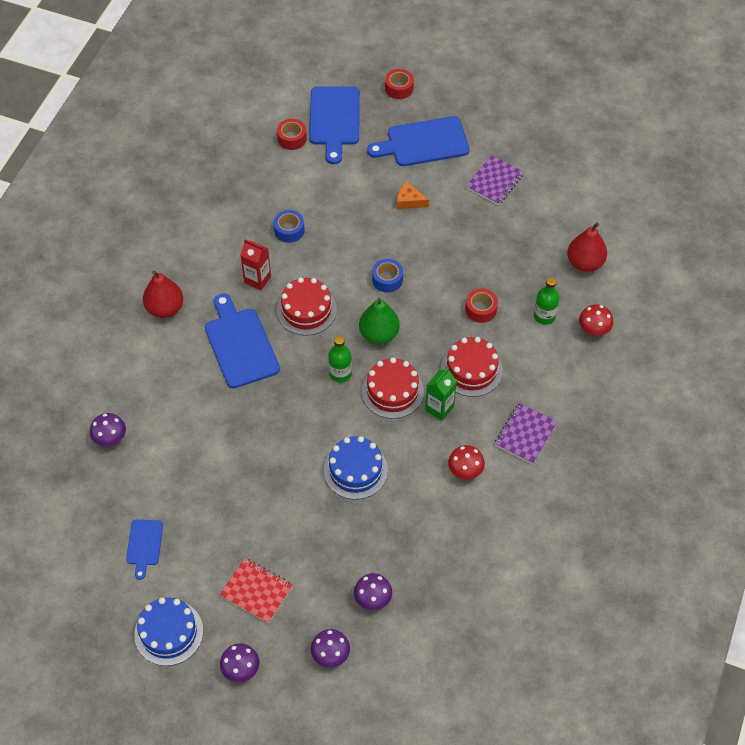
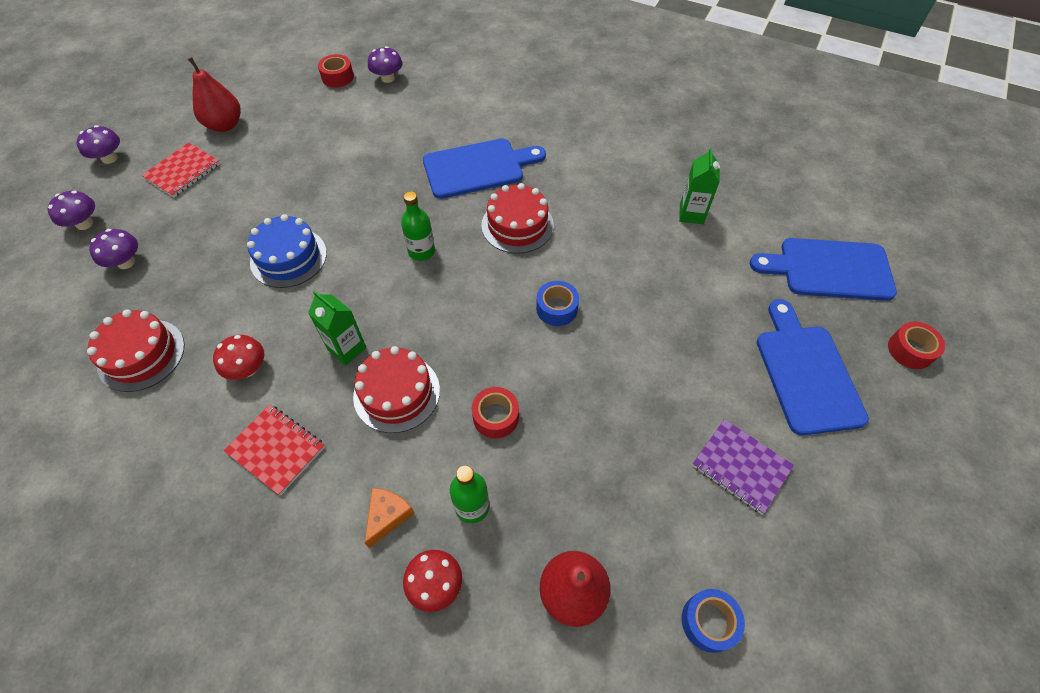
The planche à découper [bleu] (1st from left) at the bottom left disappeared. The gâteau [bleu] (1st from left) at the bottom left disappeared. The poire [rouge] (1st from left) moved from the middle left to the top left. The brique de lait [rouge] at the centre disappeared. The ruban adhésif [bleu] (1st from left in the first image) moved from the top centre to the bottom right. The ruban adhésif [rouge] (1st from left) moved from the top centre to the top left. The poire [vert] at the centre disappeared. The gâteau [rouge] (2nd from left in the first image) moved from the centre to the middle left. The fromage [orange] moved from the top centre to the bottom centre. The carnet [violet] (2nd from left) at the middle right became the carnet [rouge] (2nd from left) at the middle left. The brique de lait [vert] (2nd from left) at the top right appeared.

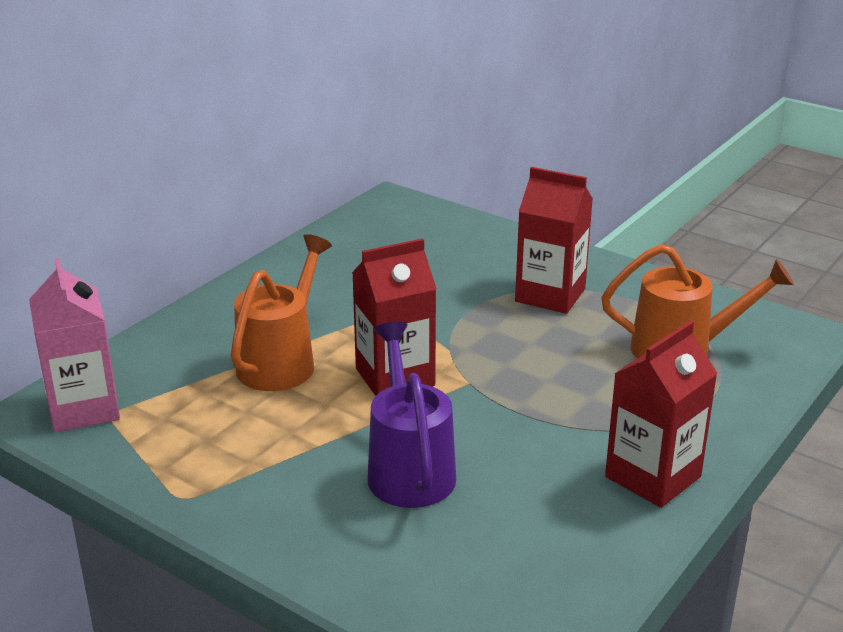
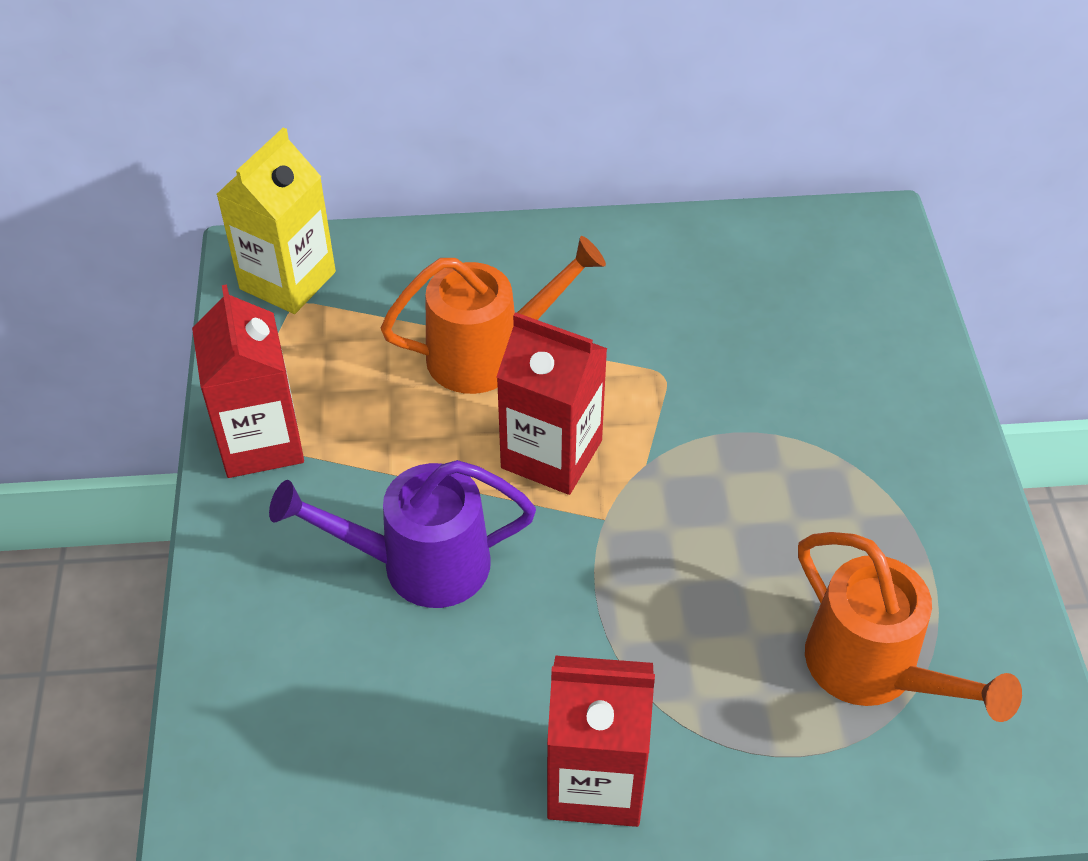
The brique de lait [rose] at the middle left became the brique de lait [jaune] at the top left. The arrosoir [violet] at the centre turned 135 degrees counterclockwise. The brique de lait [rouge] (2nd from left in the first image) moved from the centre to the middle left.

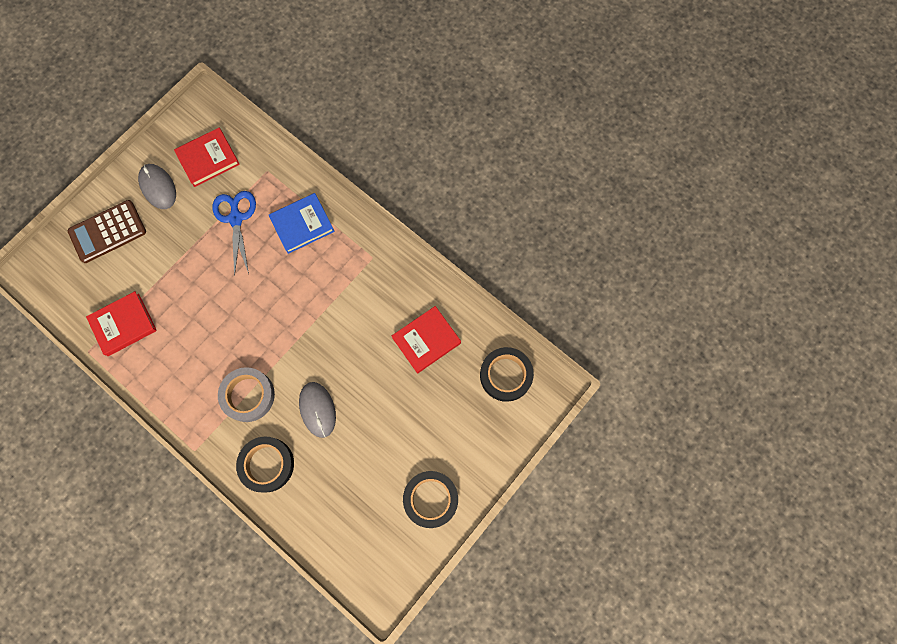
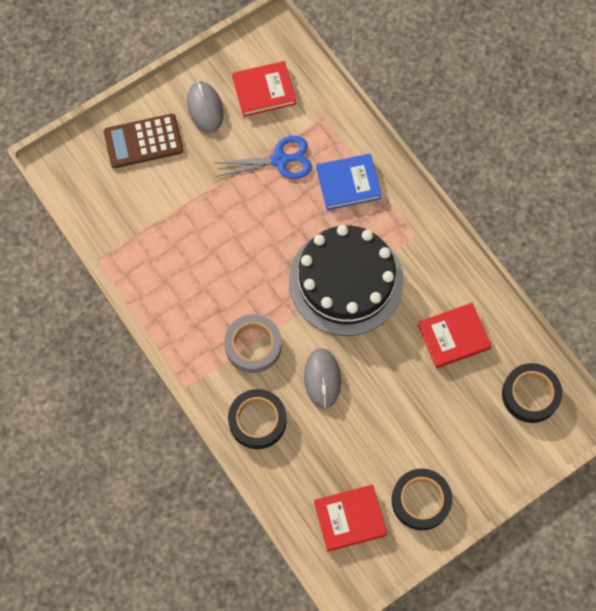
The livre [rouge] (1st from left in the first image) moved from the middle left to the bottom centre. The ciseaux [bleu] at the middle left turned 75 degrees clockwise. The gâteau [noir] at the centre appeared.

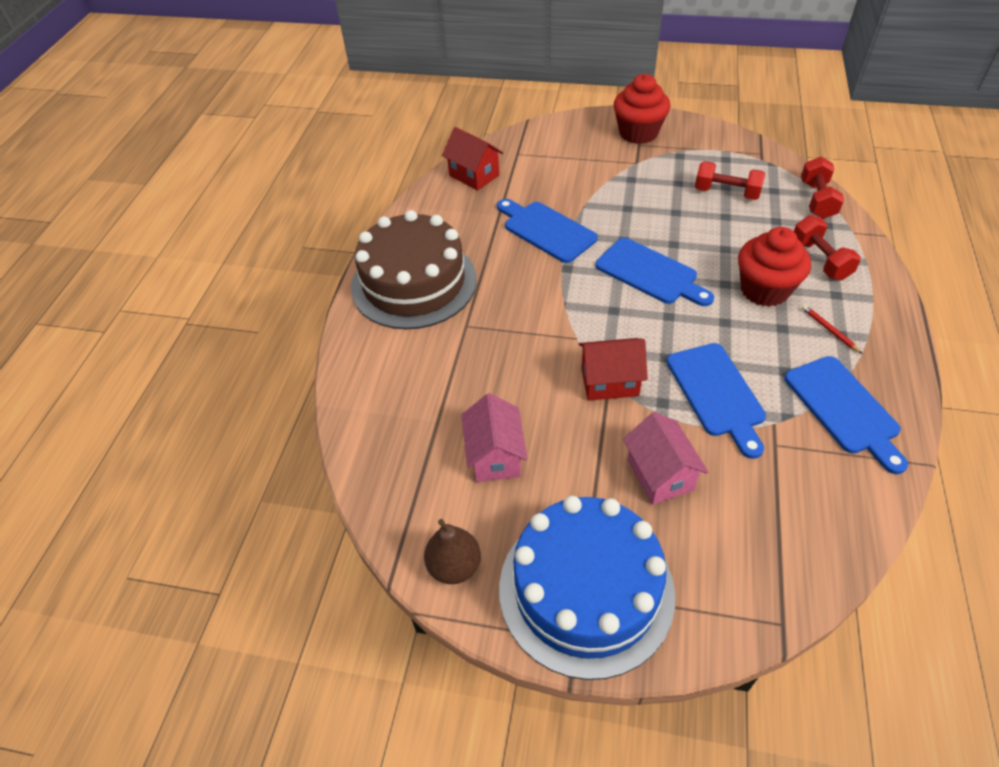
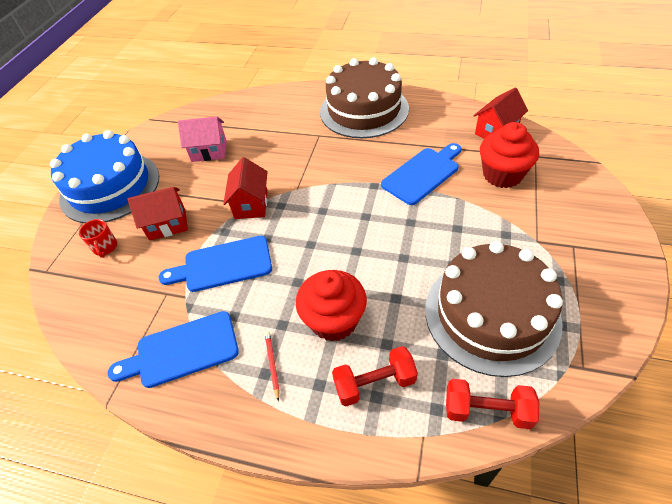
The poire [marron] at the bottom centre disappeared. The planche à découper [bleu] (2nd from left) at the centre disappeared. The muffin [rouge] (1st from left in the first image) moved from the top centre to the top right. The maison [rose] (2nd from left) at the centre became the maison [rouge] (1st from left) at the middle left. The haltère [rouge] (1st from left) at the top right was replaced by the gâteau [marron] (2nd from left) at the middle right. The crayon [rouge] at the middle right turned 75 degrees counterclockwise. The tasse [rouge] at the middle left appeared.

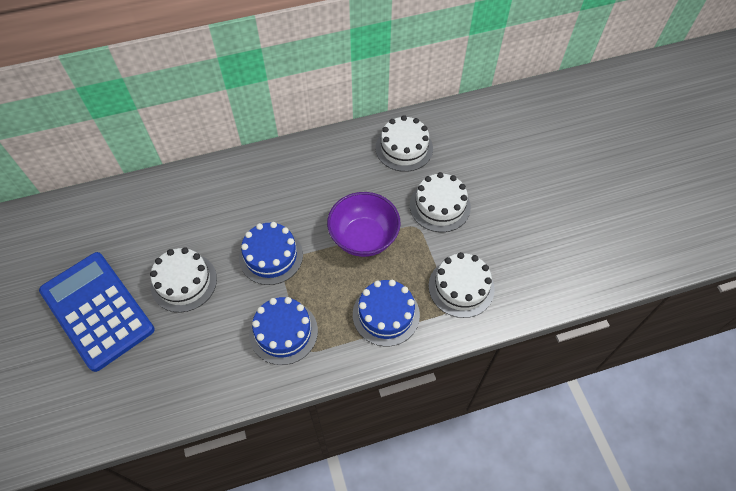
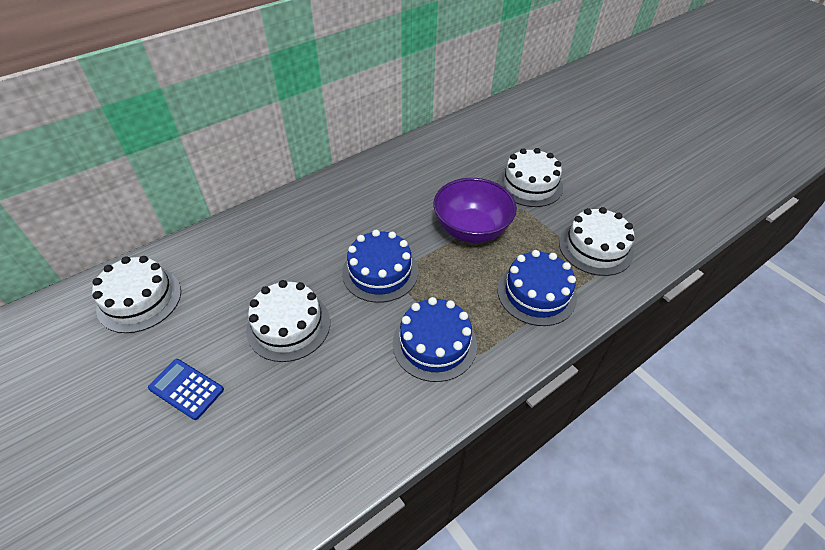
The calculatrice [bleu] at the middle left changed to 0.43 times the size. The gâteau [blanc] (2nd from left in the first image) moved from the top centre to the middle left.

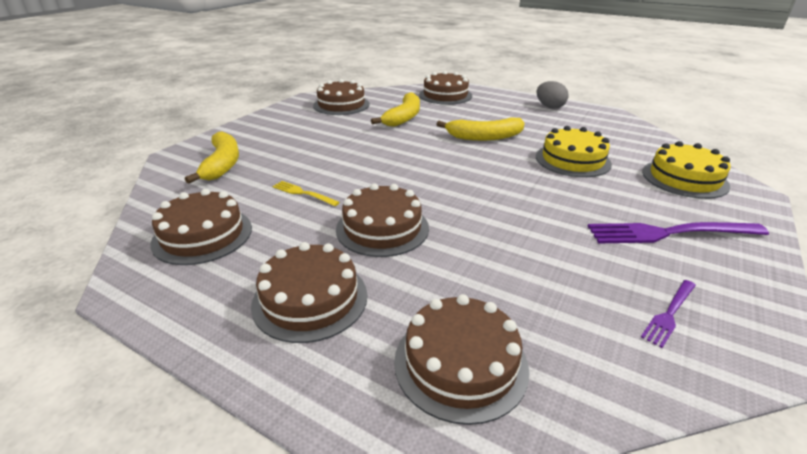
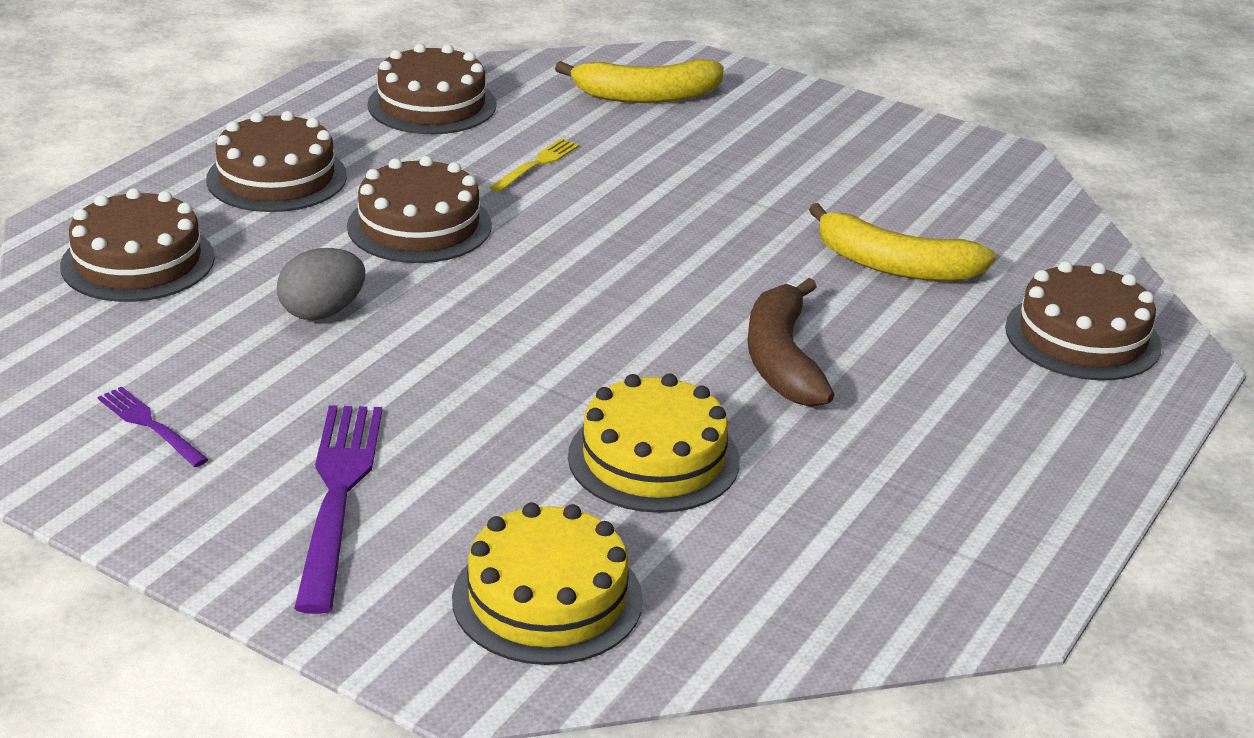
The gâteau [marron] (3rd from left) at the top centre disappeared. The banane [jaune] (3rd from left) at the top centre became the banane [marron] at the centre. The œuf [gris] moved from the top right to the middle left.

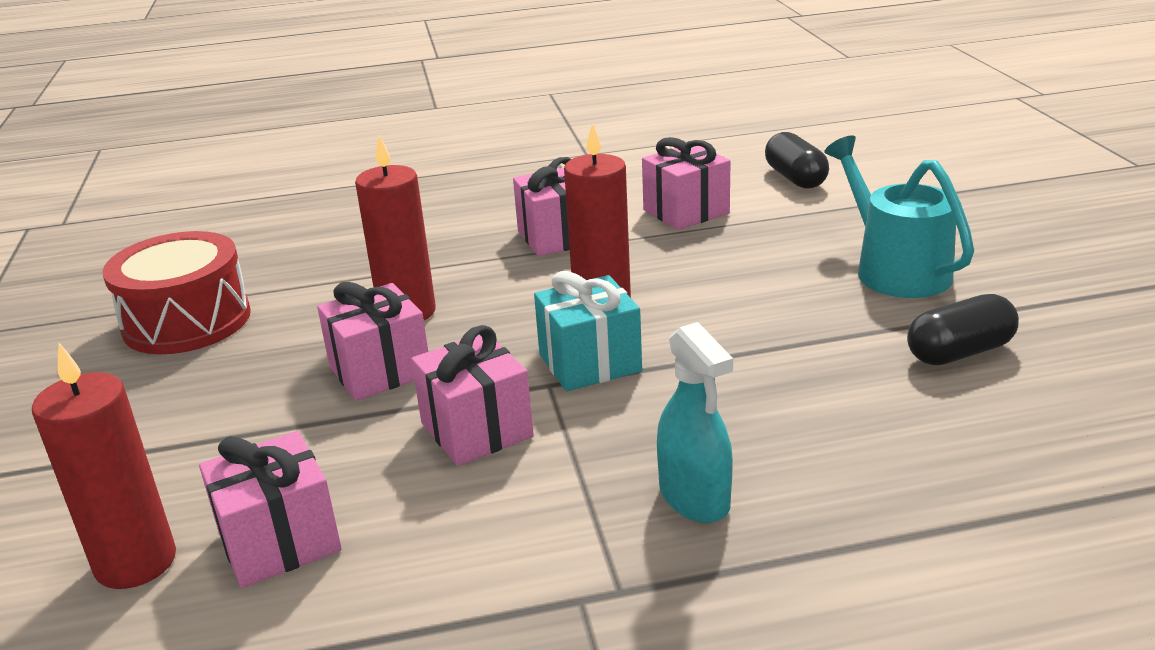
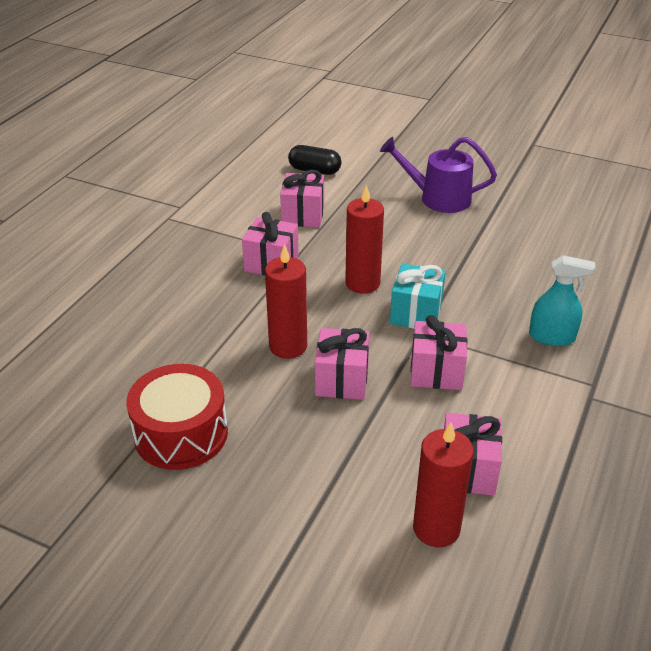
The arrosoir [turquoise] at the top right became the arrosoir [violet] at the top right. The gélule [noir] (2nd from left) at the middle right disappeared.

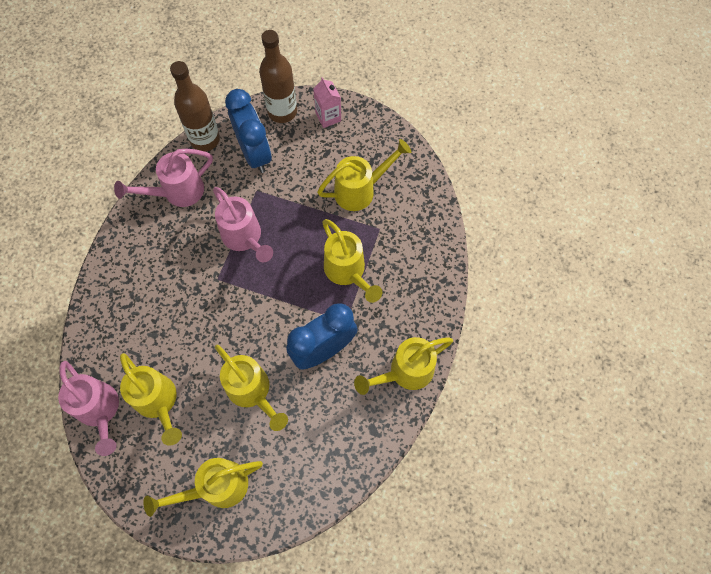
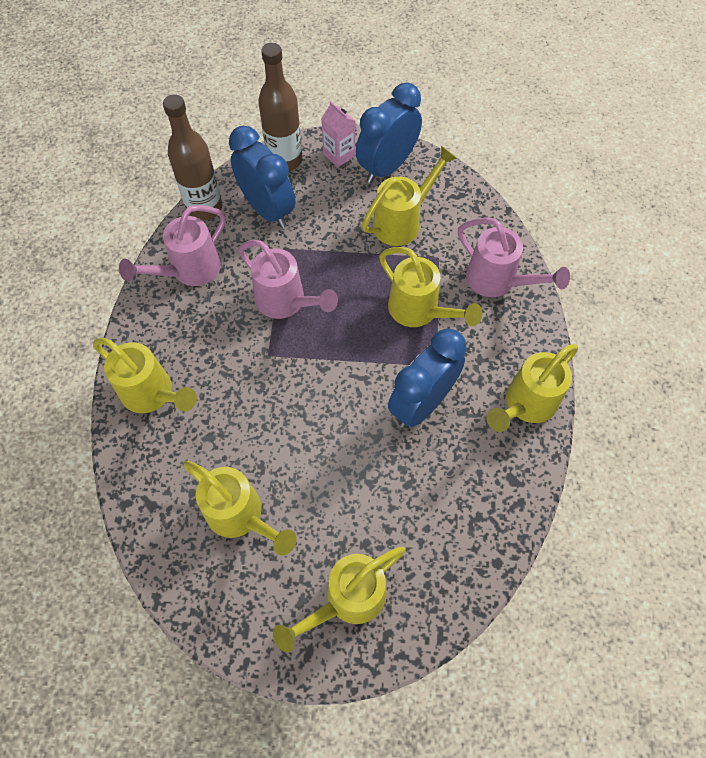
The arrosoir [rose] (1st from left in the first image) moved from the bottom left to the middle right. The arrosoir [jaune] (3rd from left in the first image) moved from the bottom centre to the middle left. The réveil [bleu] (2nd from left) at the top centre appeared.

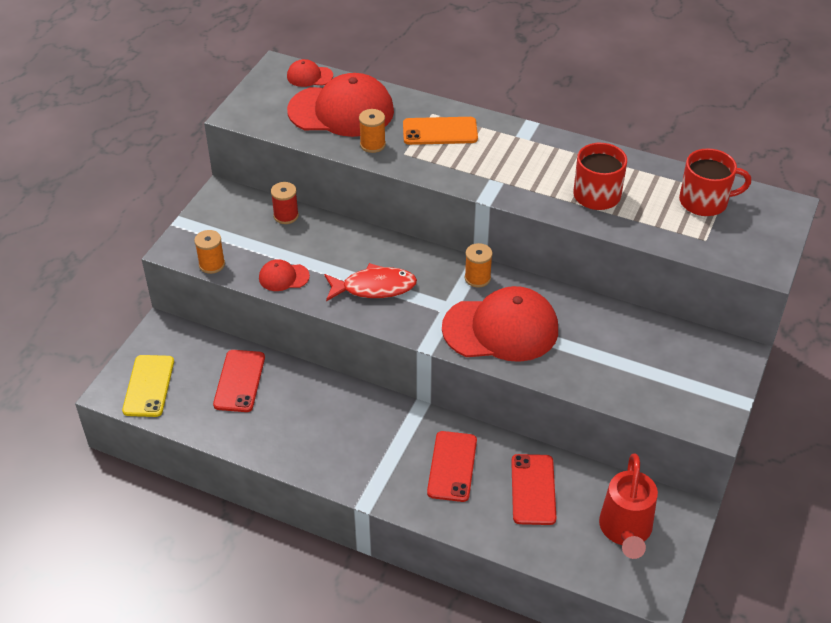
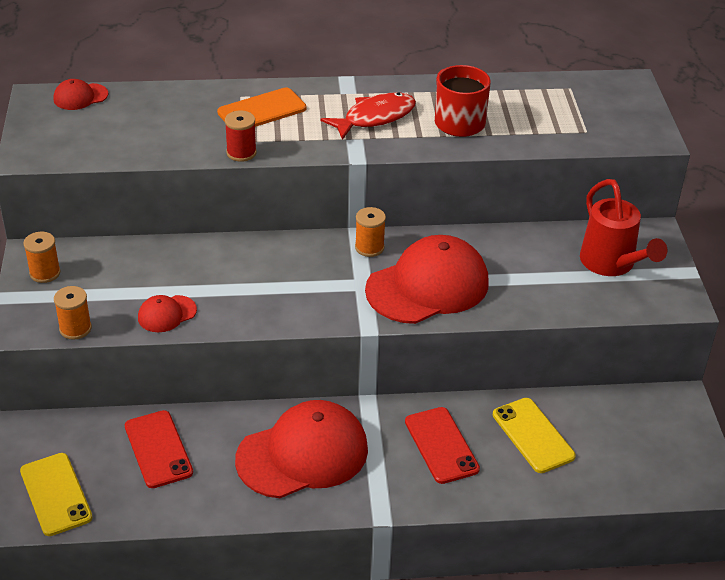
The bobine [rouge] moved from the top centre to the top left. The casquette [rouge] (3rd from left) moved from the top centre to the bottom centre. The poisson [rouge] moved from the centre to the top centre. The bobine [orange] (2nd from left in the first image) moved from the top centre to the middle left. The téléphone [rouge] (3rd from left) at the bottom centre became the téléphone [jaune] (2nd from left) at the bottom right. The arrosoir [rouge] moved from the bottom right to the middle right. The tasse [rouge] (2nd from left) at the top right disappeared.

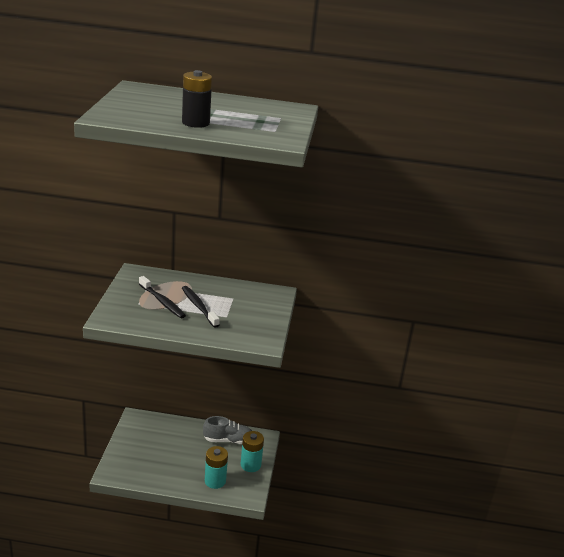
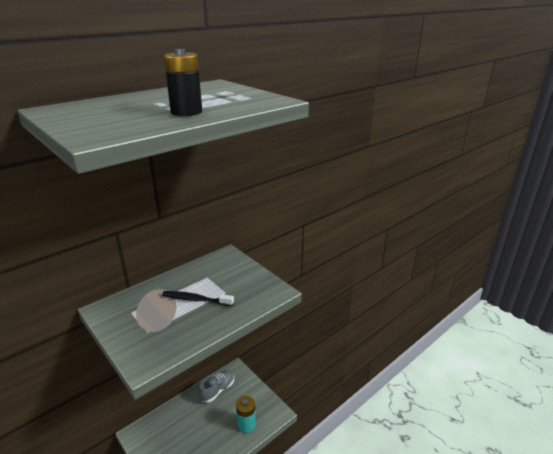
The brosse à dents [noir] (1st from left) at the middle left disappeared. The pile [turquoise] (2nd from left) at the bottom centre disappeared.

